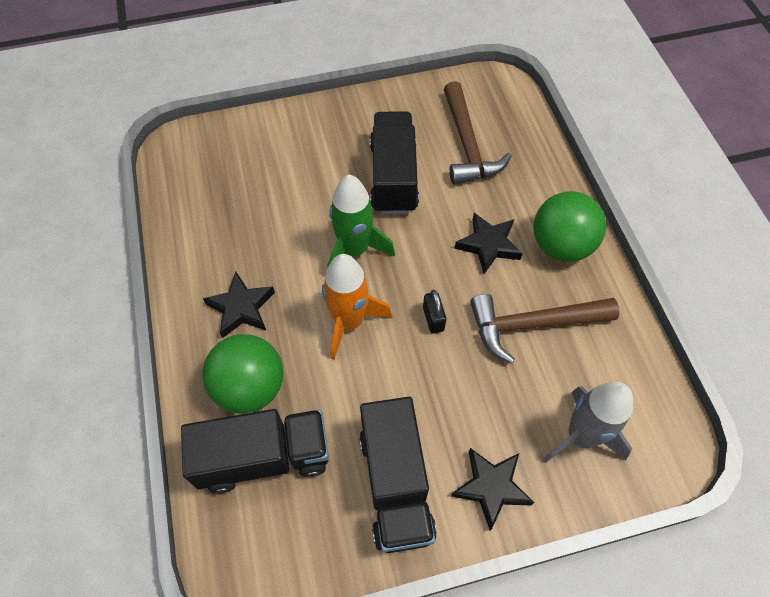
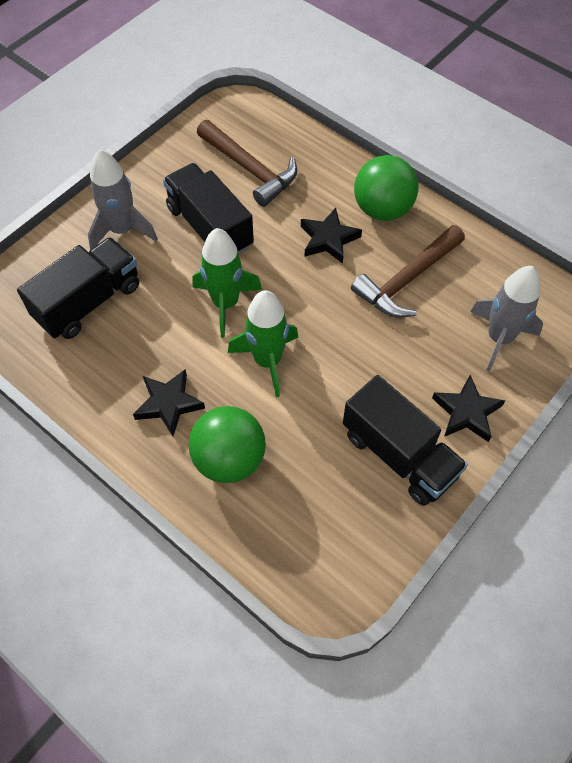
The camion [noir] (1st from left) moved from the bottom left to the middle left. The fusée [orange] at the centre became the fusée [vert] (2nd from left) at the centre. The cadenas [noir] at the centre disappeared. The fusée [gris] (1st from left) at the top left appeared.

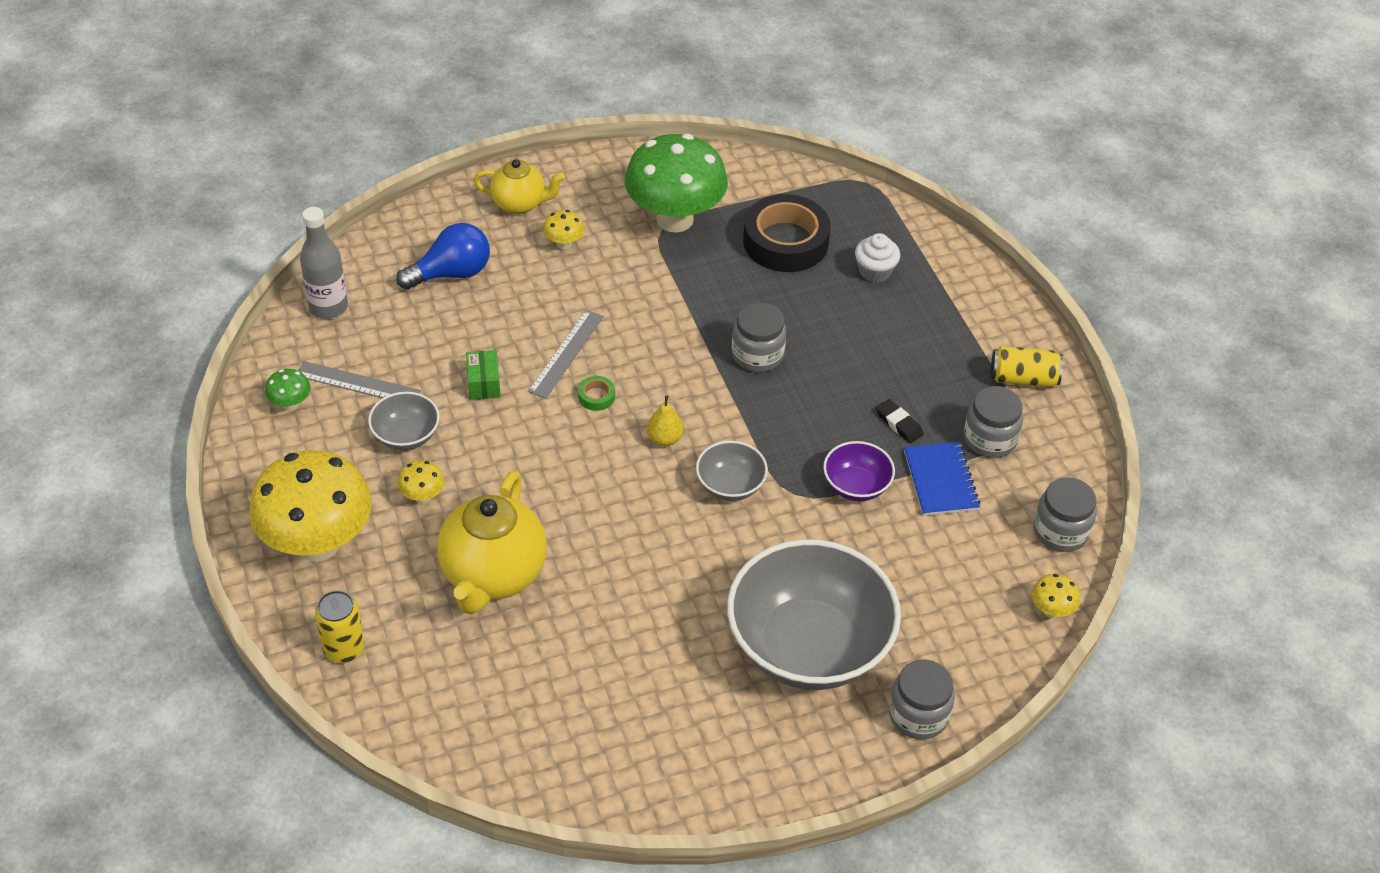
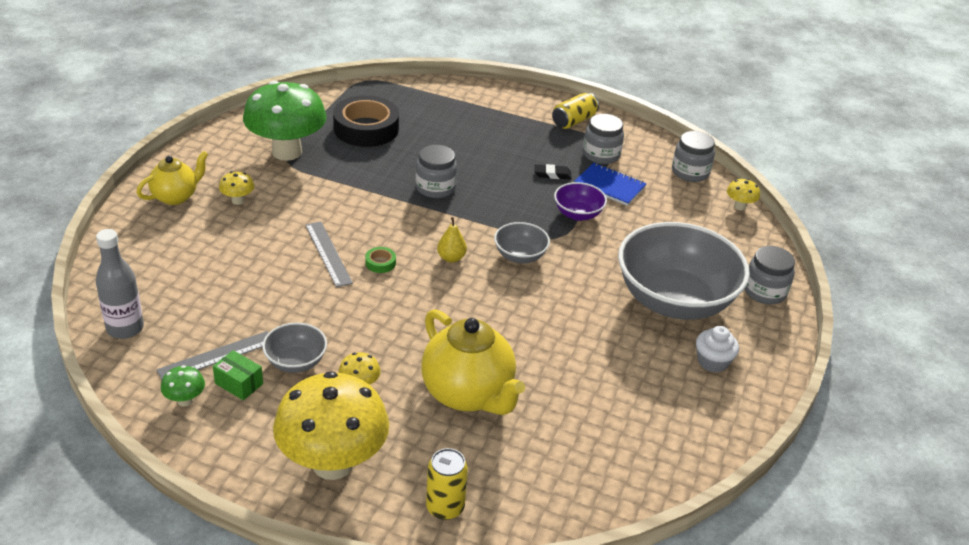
The ampoule [bleu] at the top left disappeared. The boîte [vert] moved from the centre to the bottom left. The muffin [blanc] moved from the top centre to the middle right.

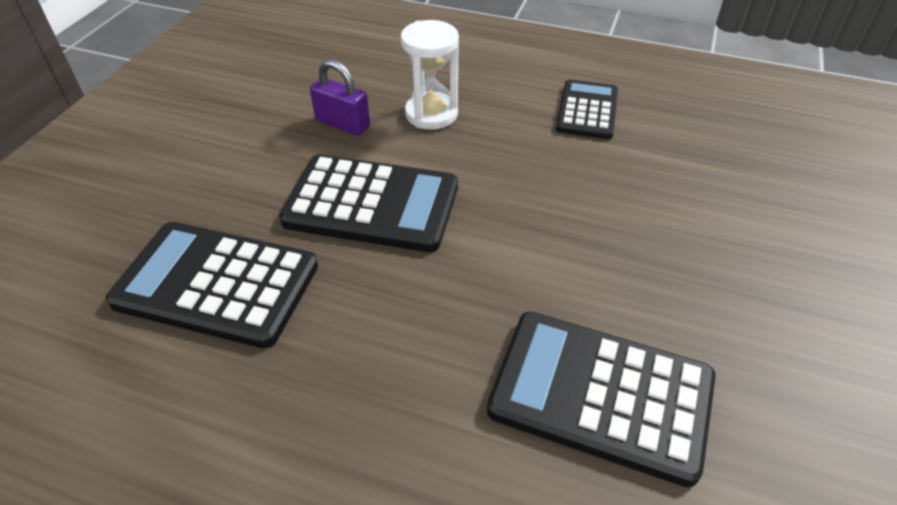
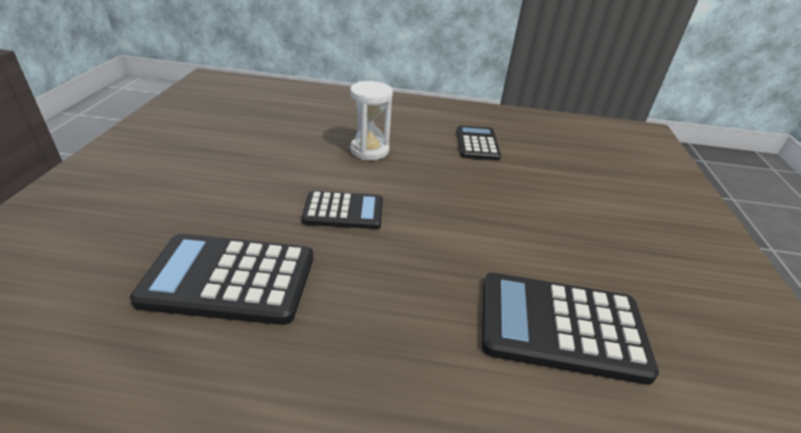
The calculatrice [noir] (2nd from left) at the centre changed to 0.62 times the size. The cadenas [violet] at the top centre disappeared.

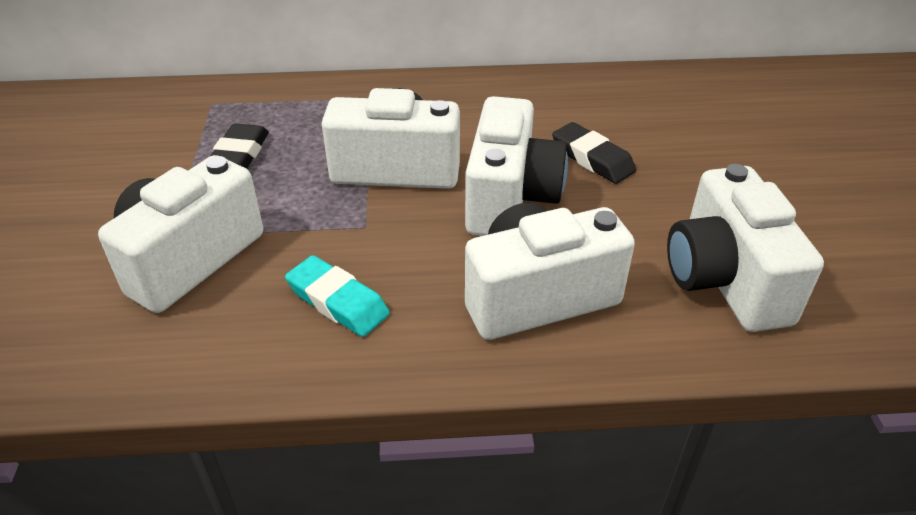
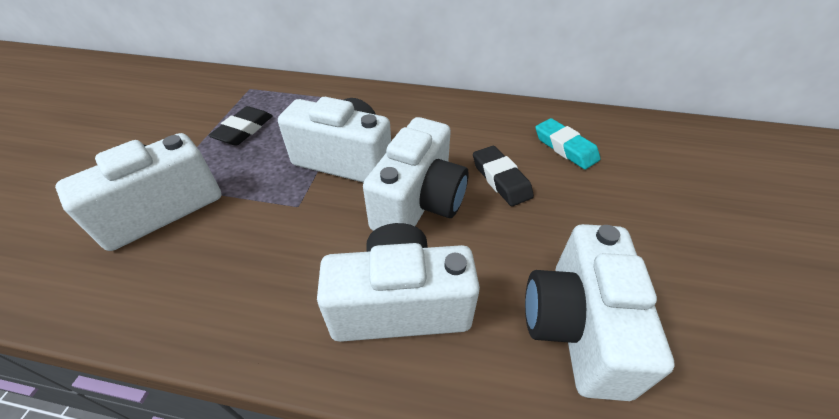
The gomme [turquoise] moved from the centre to the middle right.

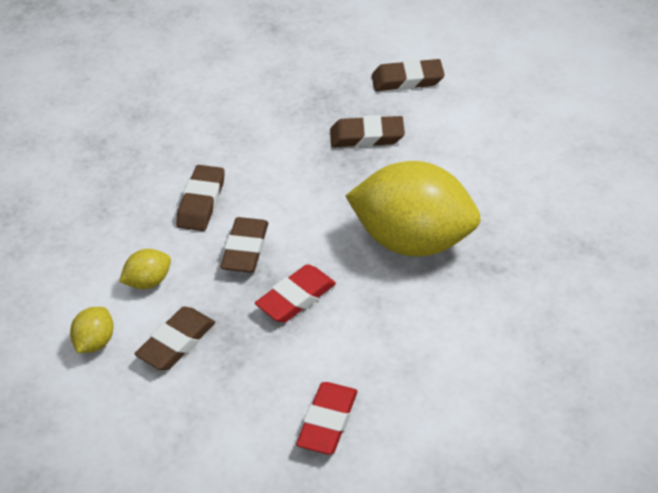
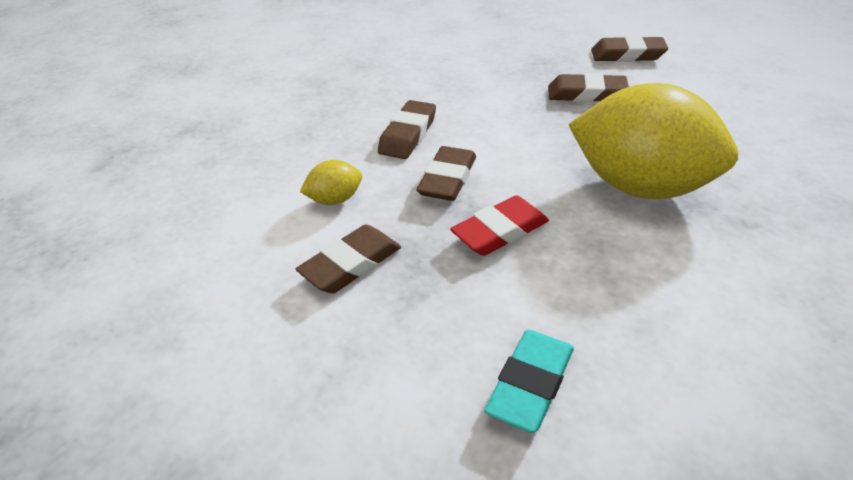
The citron [jaune] (1st from left) at the bottom left disappeared. The gomme [rouge] (2nd from left) at the bottom centre became the gomme [turquoise] at the bottom centre.

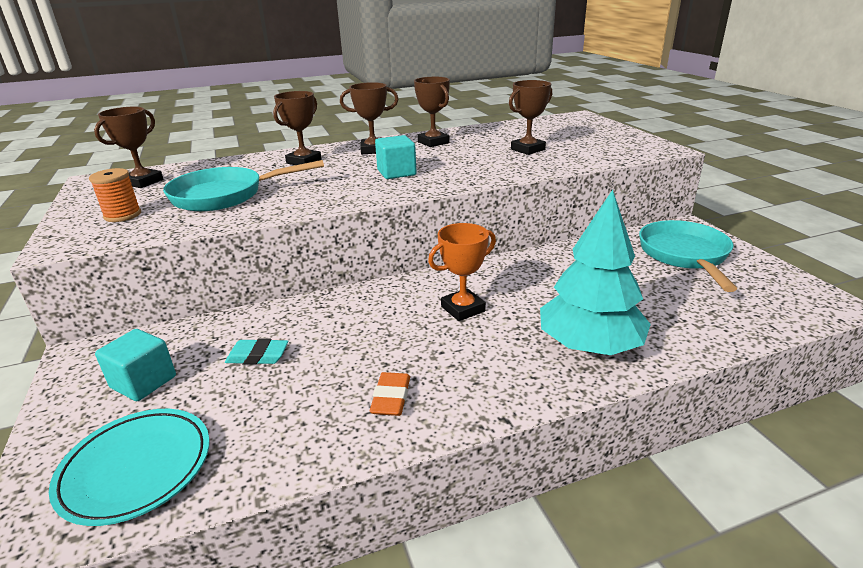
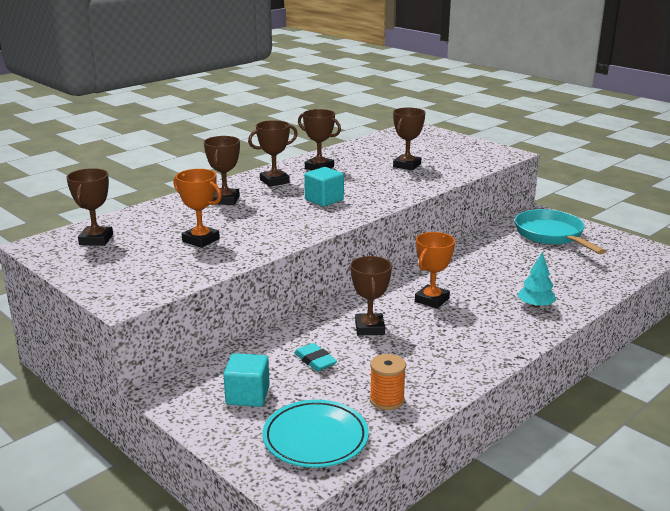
The bobine [orange] moved from the middle left to the bottom centre. The poêle [turquoise] (1st from left) at the top left was replaced by the trophée [orange] (1st from left) at the middle left. The gomme [turquoise] at the middle left turned 75 degrees clockwise. The gomme [orange] at the bottom centre disappeared. The arbre [turquoise] at the middle right changed to 0.50 times the size. The trophée [marron] (5th from left) at the centre appeared.

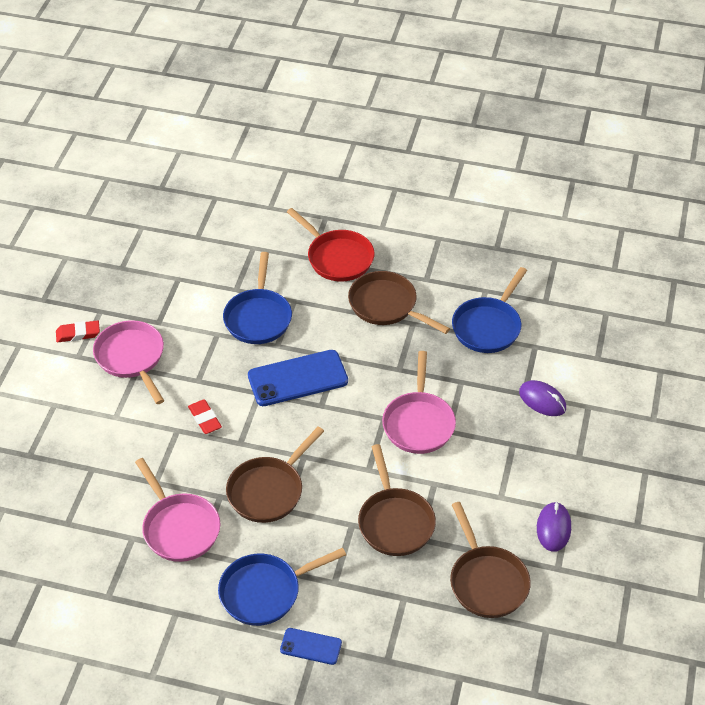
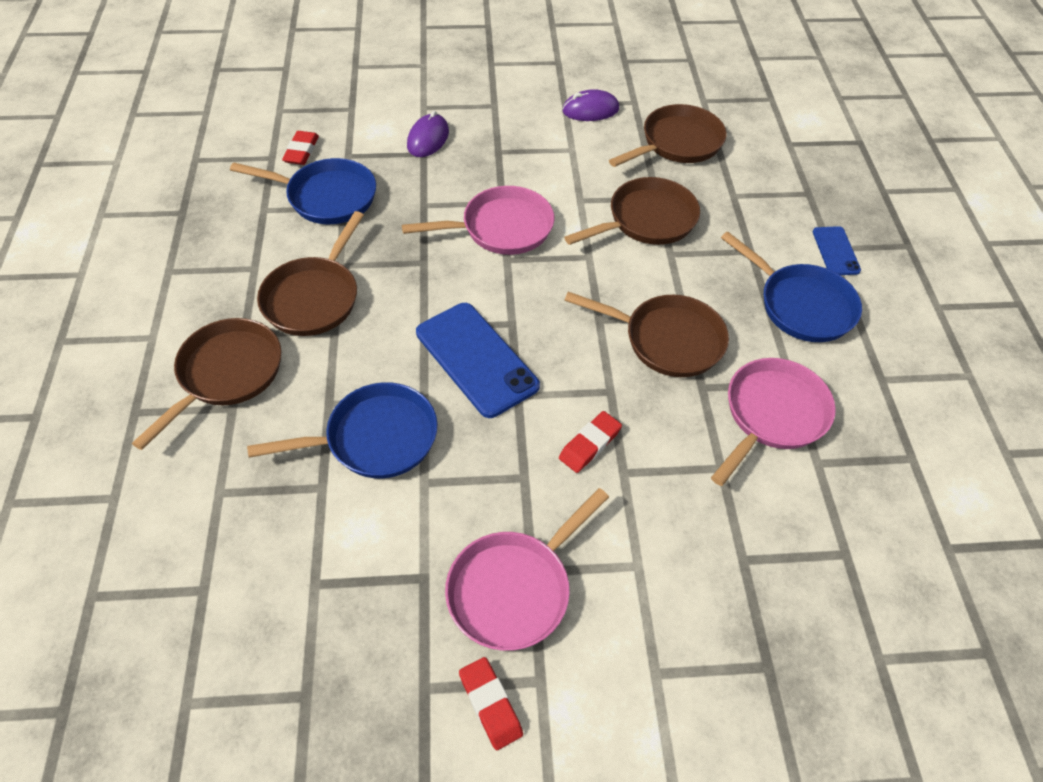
The poêle [rouge] at the centre became the poêle [marron] (1st from left) at the middle left. The gomme [rouge] (1st from left) at the top left appeared.

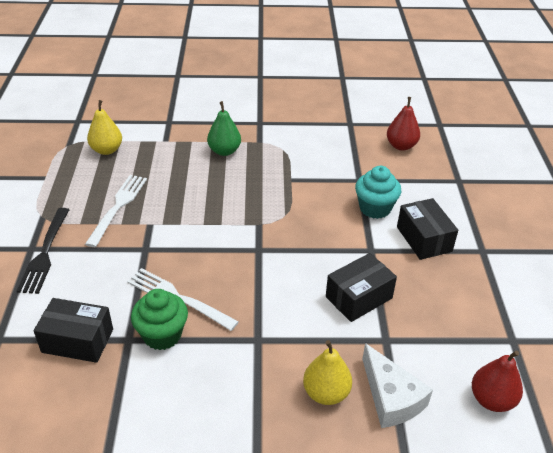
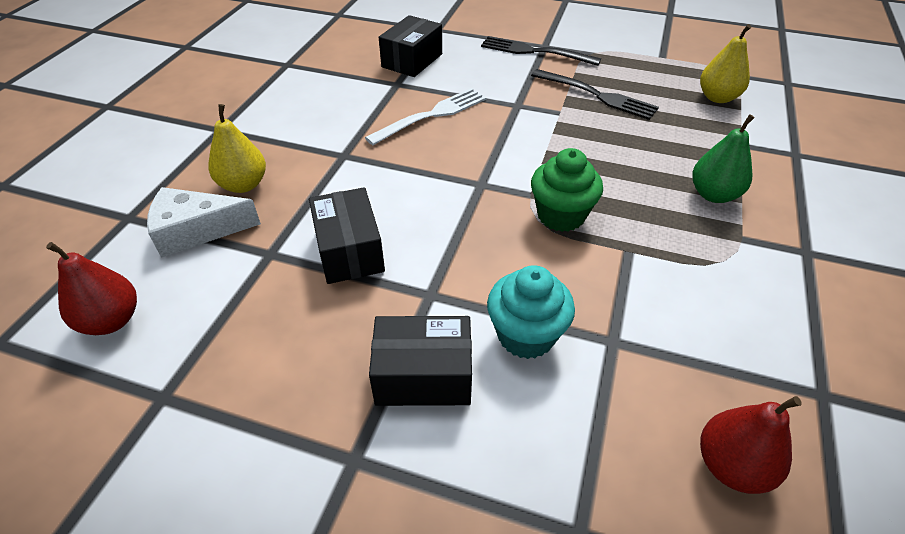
The fourchette [blanc] (1st from left) at the middle left became the fourchette [noir] (2nd from left) at the top centre. The muffin [vert] moved from the bottom left to the centre.

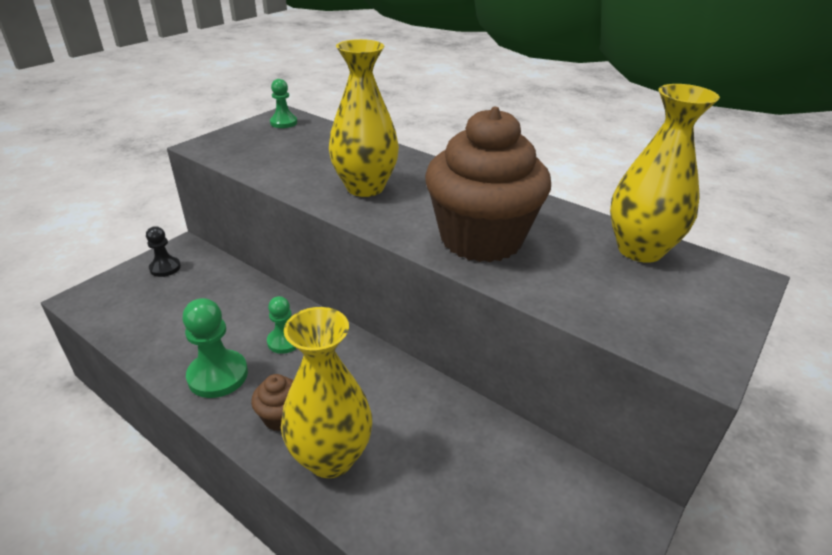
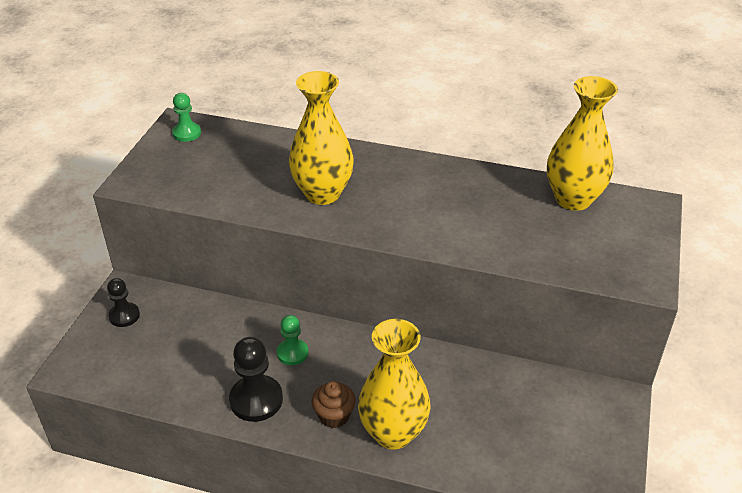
The pion [vert] (1st from left) at the middle left became the pion [noir] (2nd from left) at the bottom centre. The muffin [marron] (2nd from left) at the top centre disappeared.

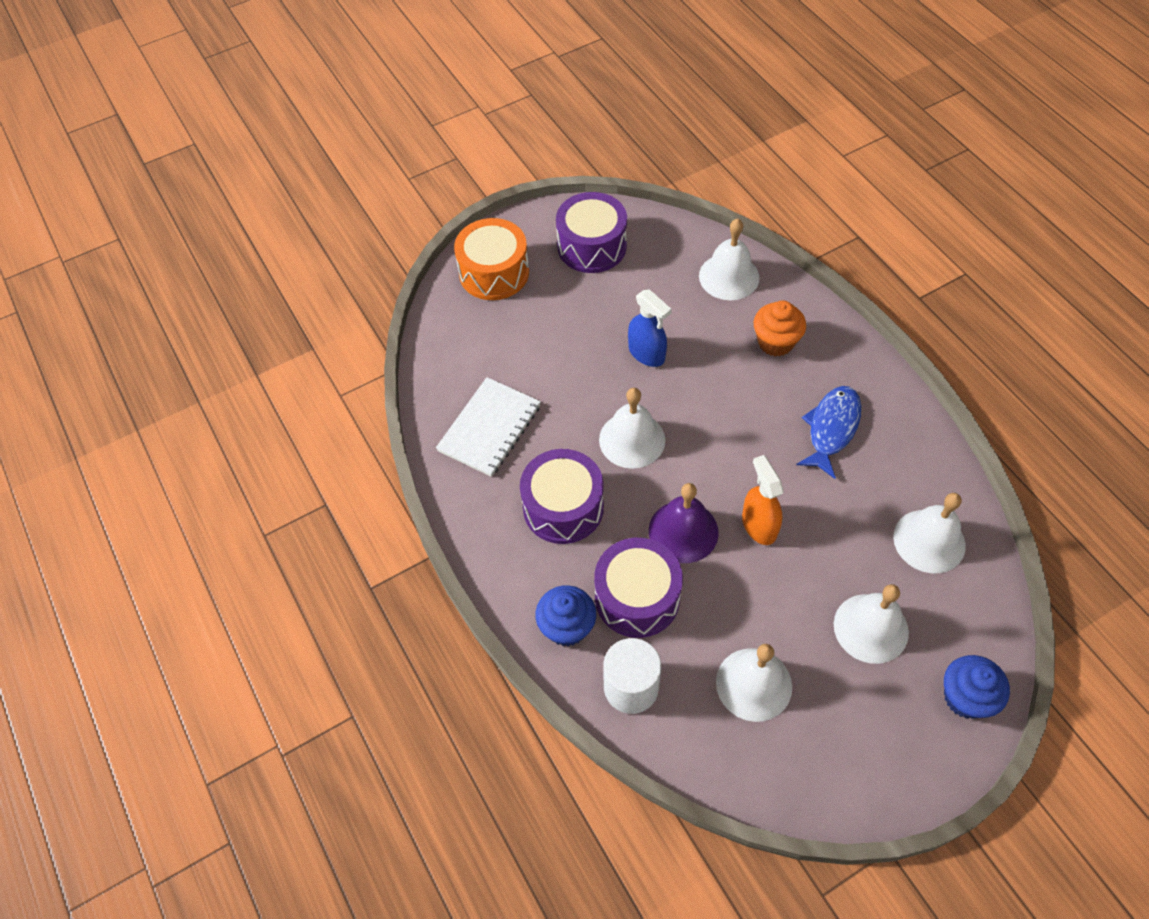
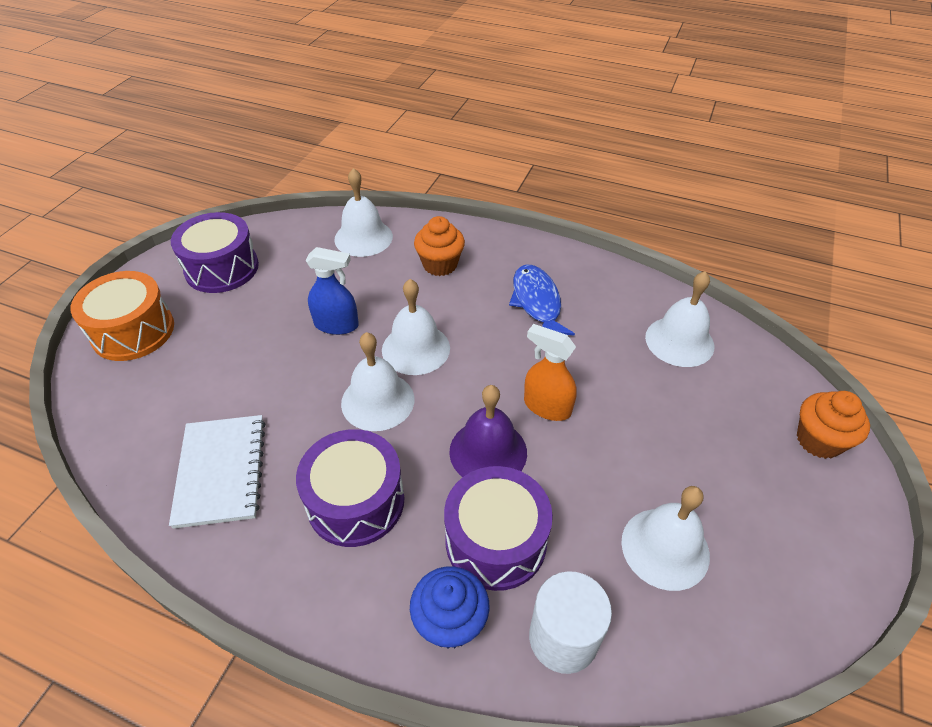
The cloche [blanc] (4th from left in the first image) moved from the bottom right to the centre. The muffin [bleu] (2nd from left) at the bottom right became the muffin [orange] (2nd from left) at the middle right.

